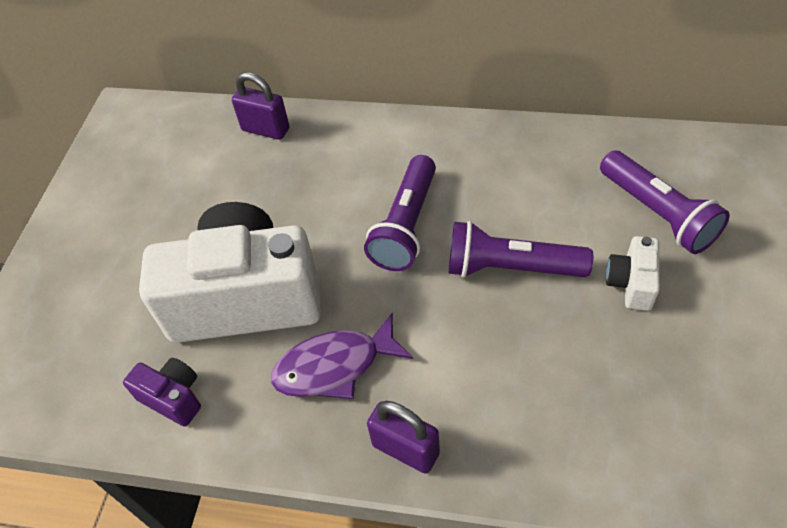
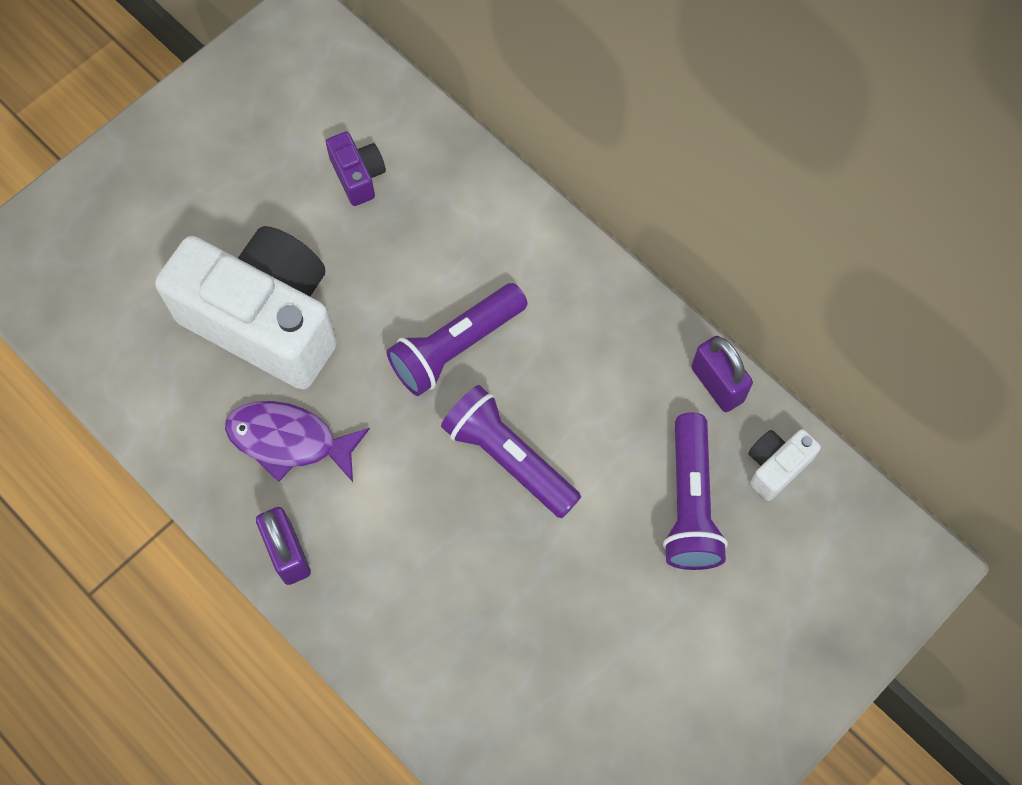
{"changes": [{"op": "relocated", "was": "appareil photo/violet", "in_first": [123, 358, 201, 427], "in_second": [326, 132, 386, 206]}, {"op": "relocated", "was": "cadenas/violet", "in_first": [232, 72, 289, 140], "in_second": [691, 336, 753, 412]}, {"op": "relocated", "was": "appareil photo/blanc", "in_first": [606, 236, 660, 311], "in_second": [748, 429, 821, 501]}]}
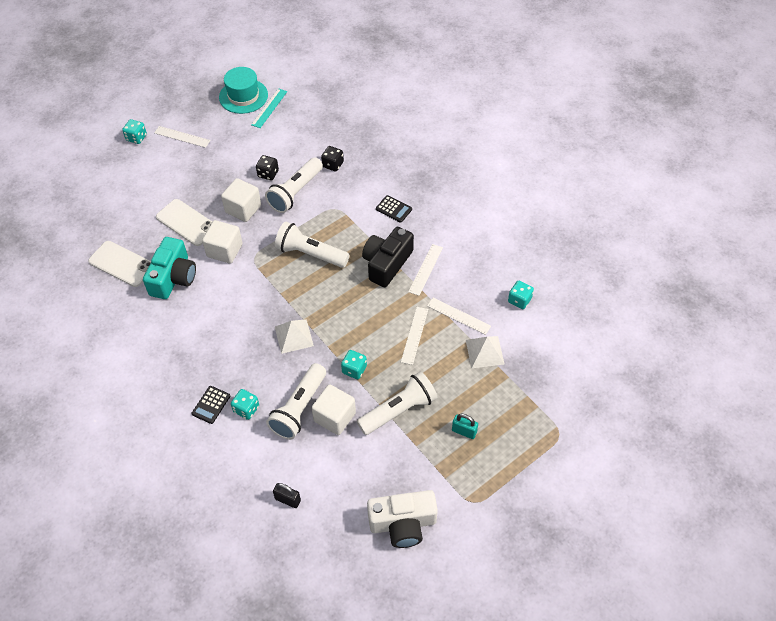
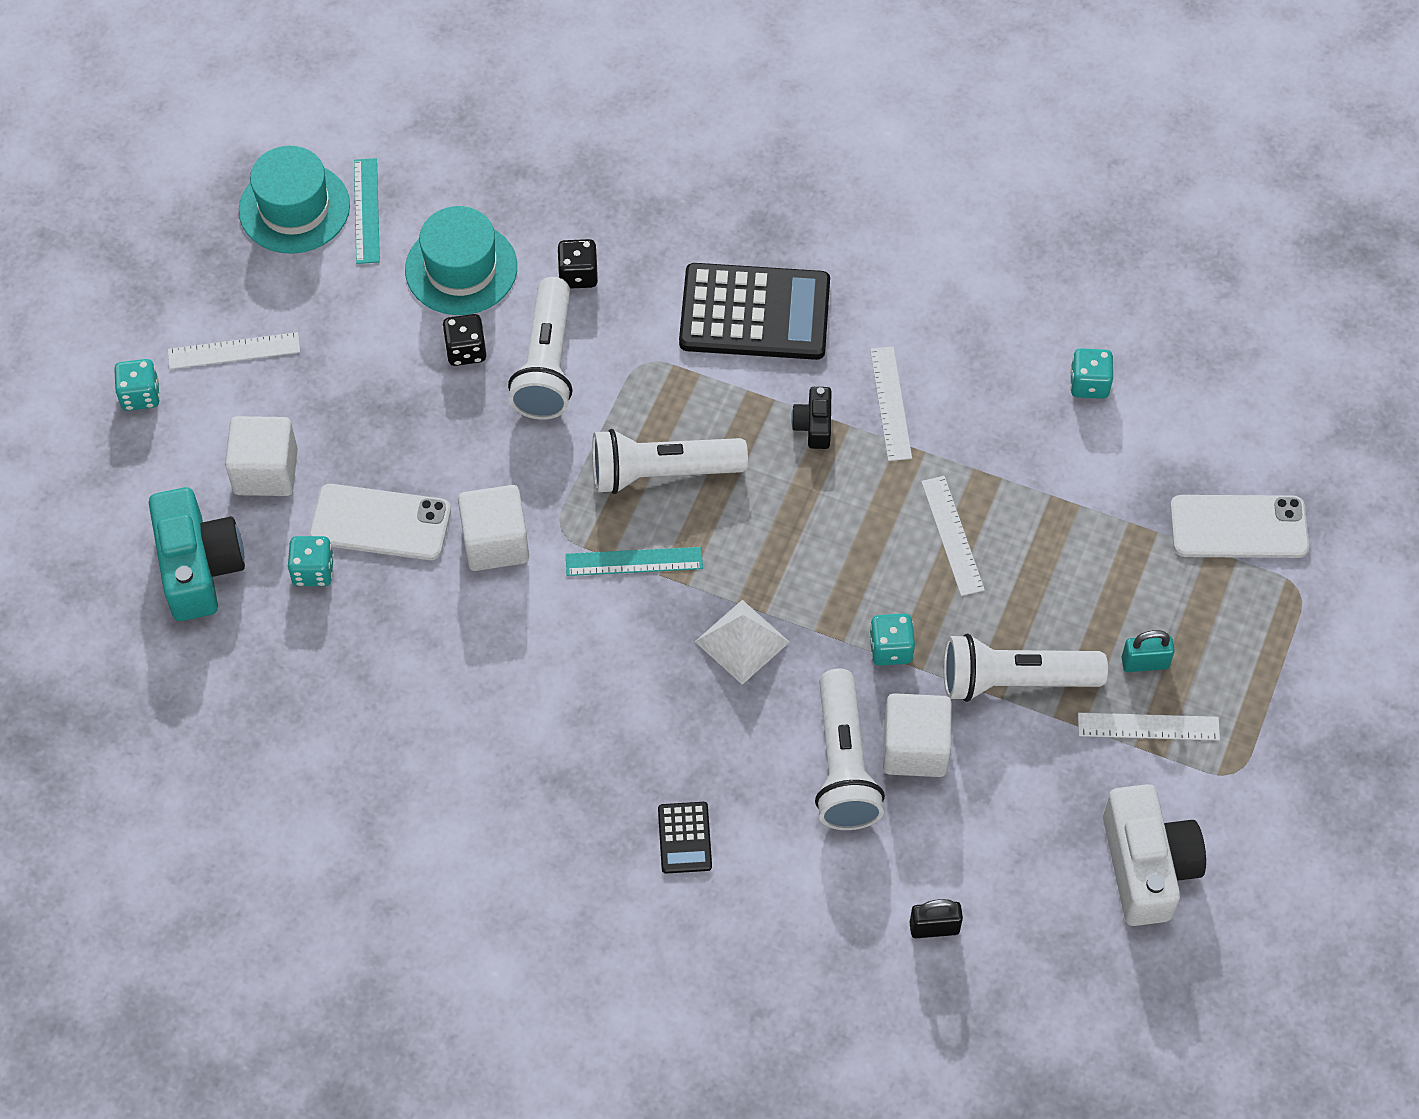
{"changes": [{"op": "relocated", "was": "téléphone/blanc", "in_first": [88, 241, 151, 287], "in_second": [1170, 495, 1309, 558]}, {"op": "relocated", "was": "appareil photo/turquoise", "in_first": [143, 237, 196, 299], "in_second": [149, 487, 245, 621]}, {"op": "relocated", "was": "cube/blanc", "in_first": [221, 178, 261, 222], "in_second": [225, 416, 298, 496]}, {"op": "relocated", "was": "dé/turquoise", "in_first": [231, 389, 259, 420], "in_second": [287, 536, 334, 586]}, {"op": "spun", "was": "lampe de poche/blanc", "in_first": [357, 372, 437, 435], "in_second": [943, 634, 1108, 702], "clockwise": -120}, {"op": "size", "was": "appareil photo/noir", "in_first": [362, 227, 414, 287], "in_second": [791, 387, 831, 449], "ratio": 0.49}, {"op": "spun", "was": "appareil photo/blanc", "in_first": [367, 490, 438, 548], "in_second": [1103, 784, 1206, 926], "clockwise": -60}, {"op": "size", "was": "calculatrice/noir", "in_first": [376, 195, 412, 223], "in_second": [679, 263, 830, 360], "ratio": 2.2}, {"op": "relocated", "was": "règle/blanc", "in_first": [427, 298, 491, 335], "in_second": [1078, 713, 1220, 740]}, {"op": "missing", "was": "pyramide/blanc", "in_first": [466, 336, 505, 368]}, {"op": "appeared", "now": "chapeau/turquoise", "in_second": [405, 206, 517, 315]}, {"op": "appeared", "now": "règle/turquoise", "in_second": [566, 547, 703, 576]}]}
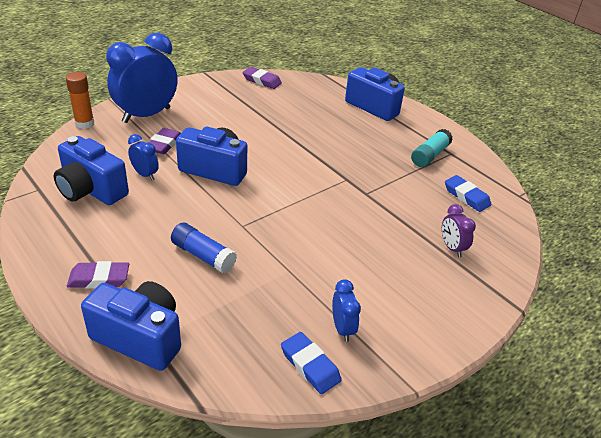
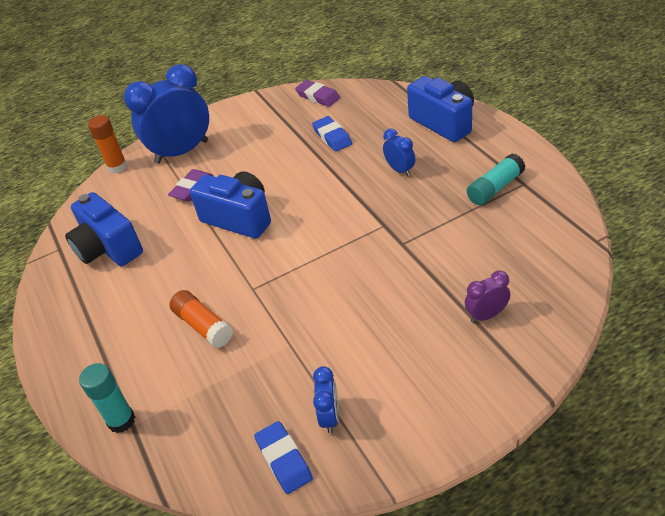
{"changes": [{"op": "missing", "was": "gomme/violet", "in_first": [67, 261, 129, 288]}, {"op": "exchanged", "was": "appareil photo/bleu", "now": "bâton de colle/turquoise", "in_first": [81, 281, 181, 371], "in_second": [79, 363, 135, 433]}, {"op": "relocated", "was": "réveil/bleu", "in_first": [128, 134, 159, 181], "in_second": [383, 129, 415, 176]}, {"op": "colour", "was": "bâton de colle/bleu", "now": "bâton de colle/orange", "in_first": [171, 223, 237, 273], "in_second": [169, 290, 233, 348]}, {"op": "spun", "was": "réveil/violet", "in_first": [442, 204, 476, 257], "in_second": [465, 271, 510, 323], "clockwise": 75}, {"op": "relocated", "was": "gomme/bleu", "in_first": [445, 175, 492, 212], "in_second": [312, 116, 352, 152]}]}
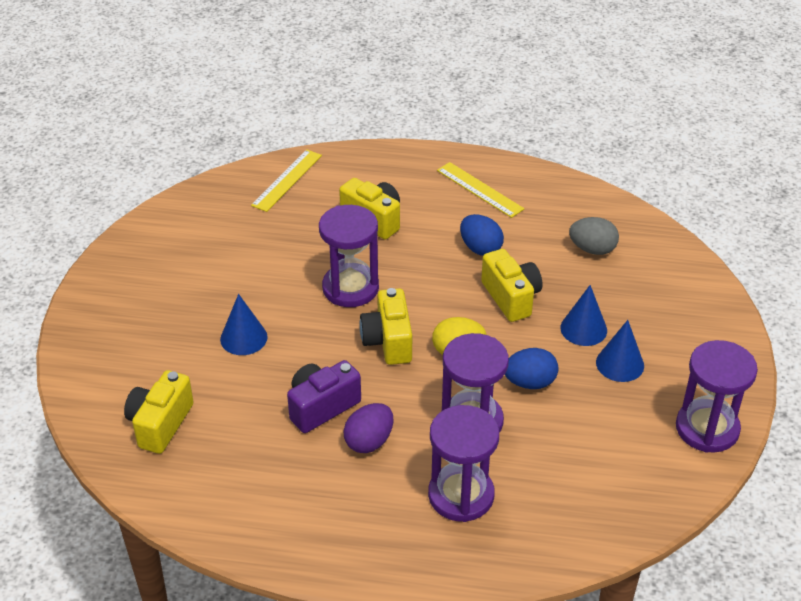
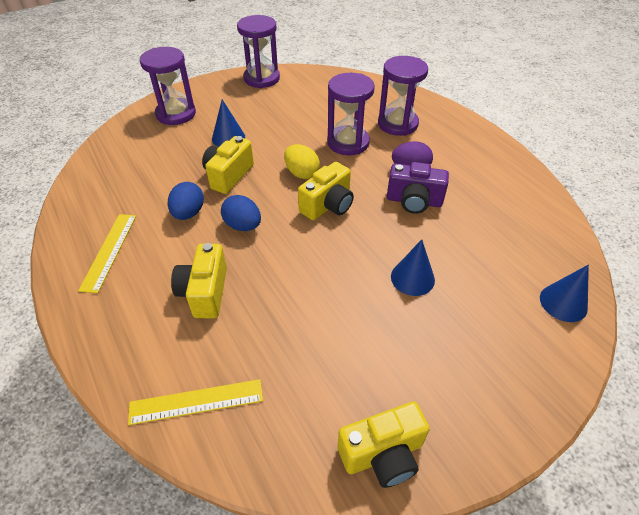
{"changes": [{"op": "relocated", "was": "appareil photo/jaune", "in_first": [124, 370, 194, 454], "in_second": [338, 402, 430, 488]}, {"op": "relocated", "was": "sablier/violet", "in_first": [319, 205, 379, 307], "in_second": [140, 47, 196, 125]}, {"op": "relocated", "was": "œuf/bleu", "in_first": [505, 348, 558, 389], "in_second": [221, 195, 261, 231]}, {"op": "missing", "was": "œuf/gris", "in_first": [569, 217, 619, 255]}, {"op": "relocated", "was": "cône/bleu", "in_first": [596, 320, 644, 382], "in_second": [540, 265, 589, 322]}]}
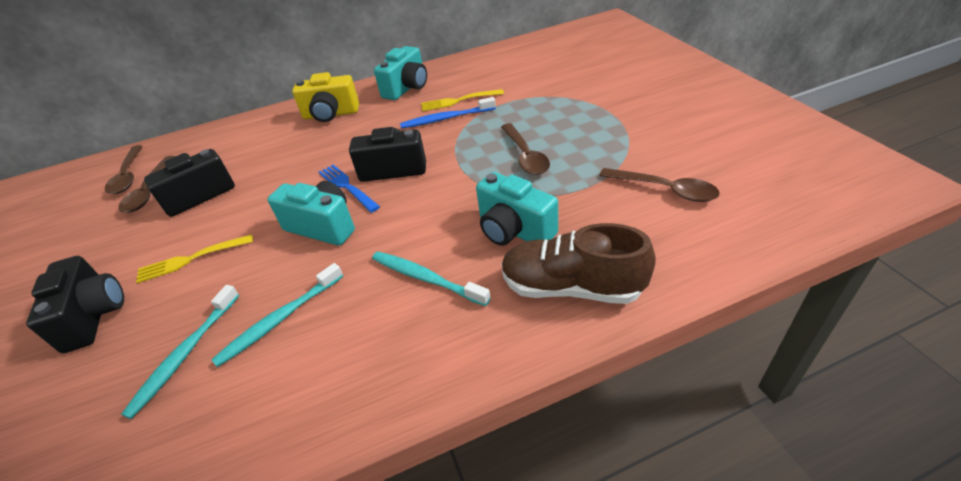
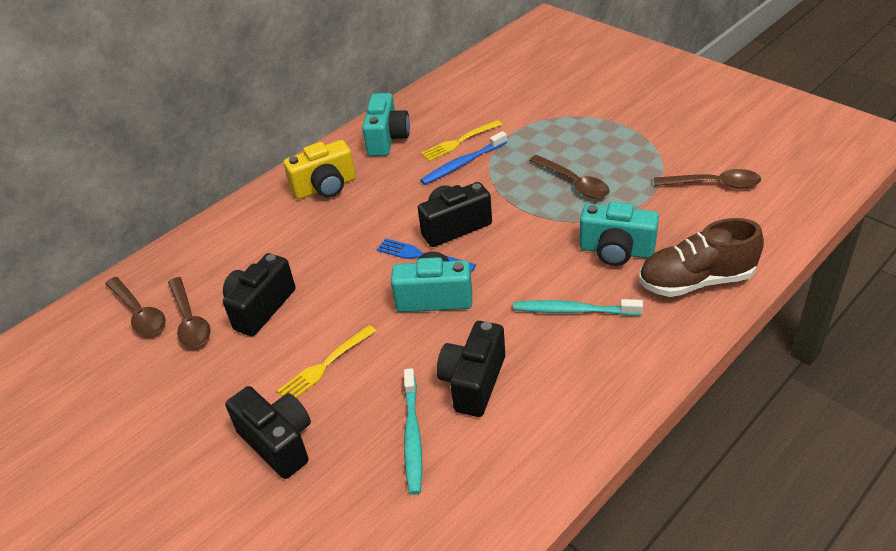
{"changes": [{"op": "exchanged", "was": "brosse à dents/turquoise", "now": "appareil photo/noir", "in_first": [211, 263, 343, 367], "in_second": [437, 321, 505, 417]}]}
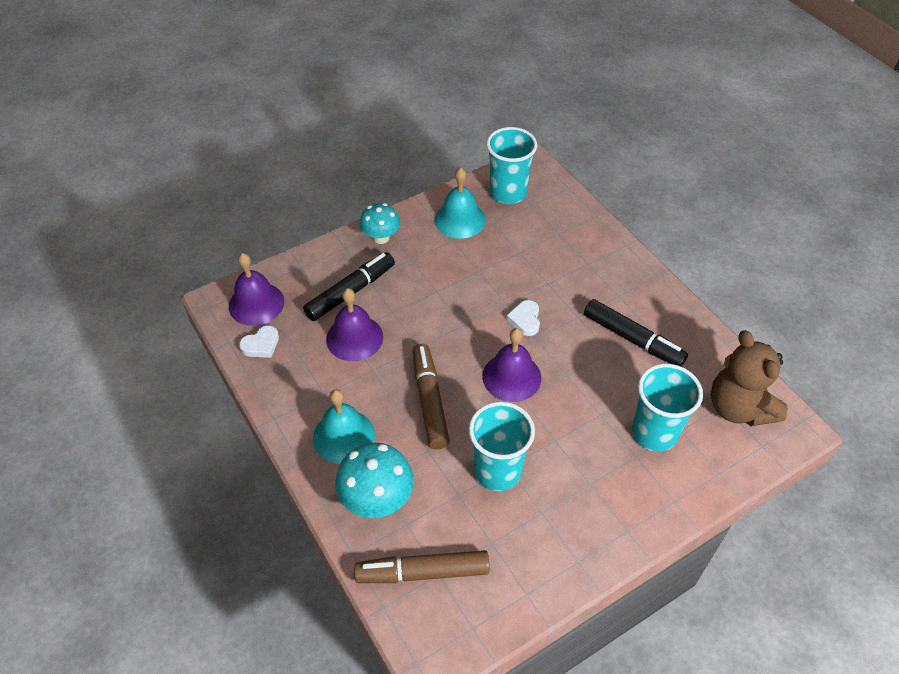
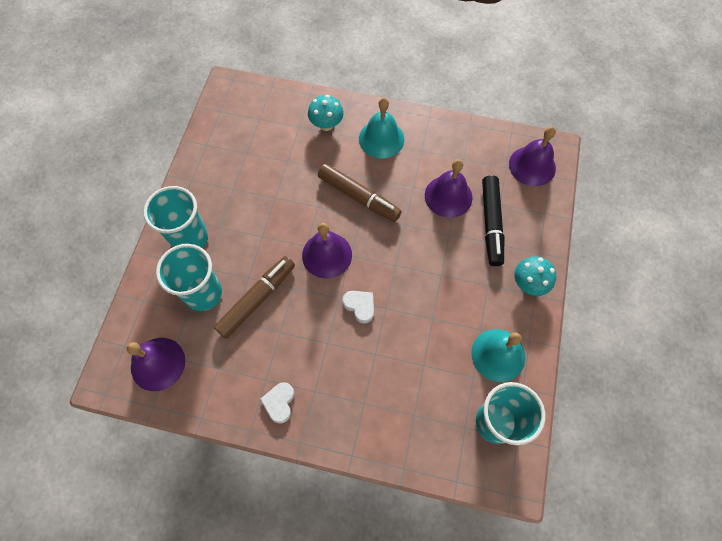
{"changes": [{"op": "relocated", "was": "cœur/blanc", "in_first": [239, 325, 279, 358], "in_second": [260, 382, 294, 424]}, {"op": "size", "was": "champignon/turquoise", "in_first": [335, 443, 414, 518], "in_second": [308, 95, 344, 131], "ratio": 0.66}, {"op": "relocated", "was": "feutre/marron", "in_first": [354, 550, 490, 583], "in_second": [214, 256, 295, 339]}, {"op": "relocated", "was": "gobelet/turquoise", "in_first": [469, 402, 535, 491], "in_second": [143, 186, 208, 248]}, {"op": "missing", "was": "feutre/noir", "in_first": [584, 299, 688, 366]}, {"op": "exchanged", "was": "ours en peluche/marron", "now": "cloche/violet", "in_first": [711, 330, 788, 426], "in_second": [126, 338, 185, 391]}]}
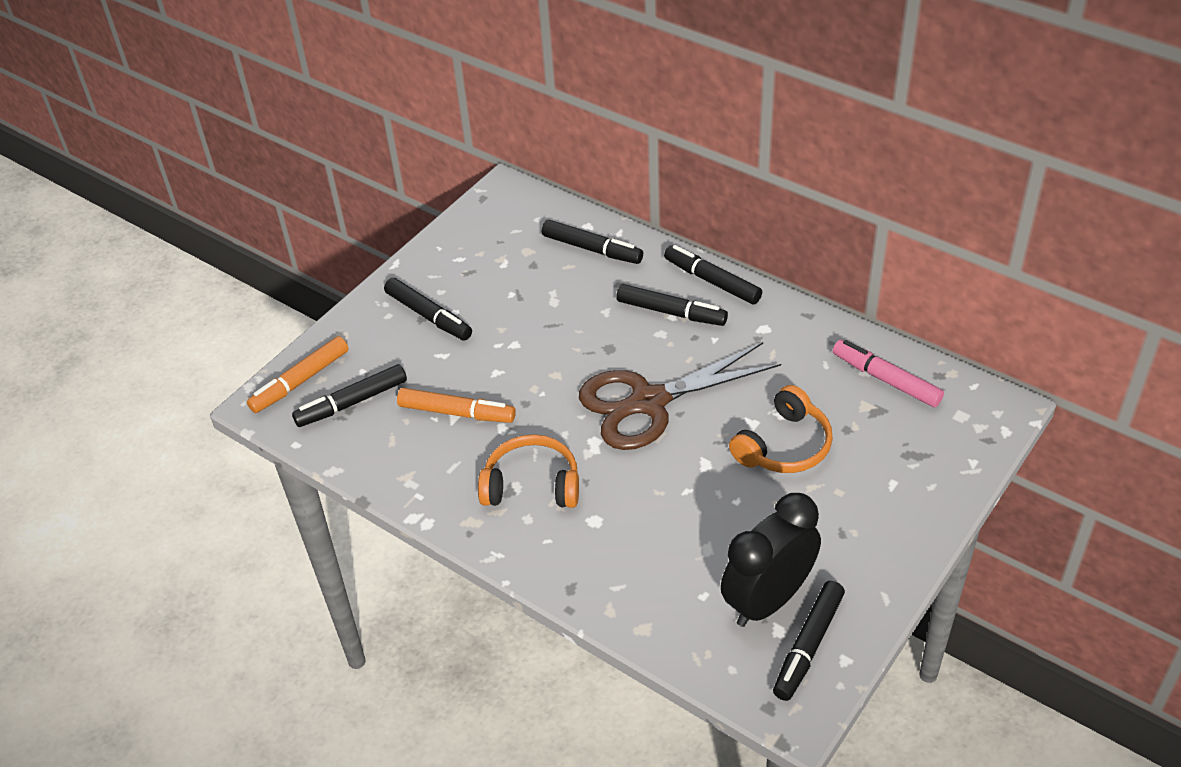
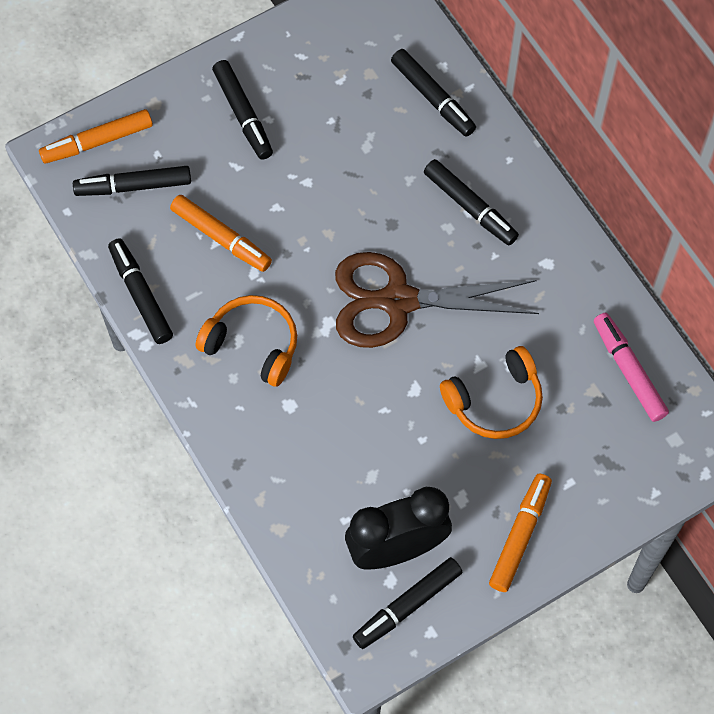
{"changes": [{"op": "relocated", "was": "feutre/noir", "in_first": [664, 245, 762, 304], "in_second": [108, 238, 173, 344]}, {"op": "appeared", "now": "feutre/orange", "in_second": [489, 474, 552, 592]}]}
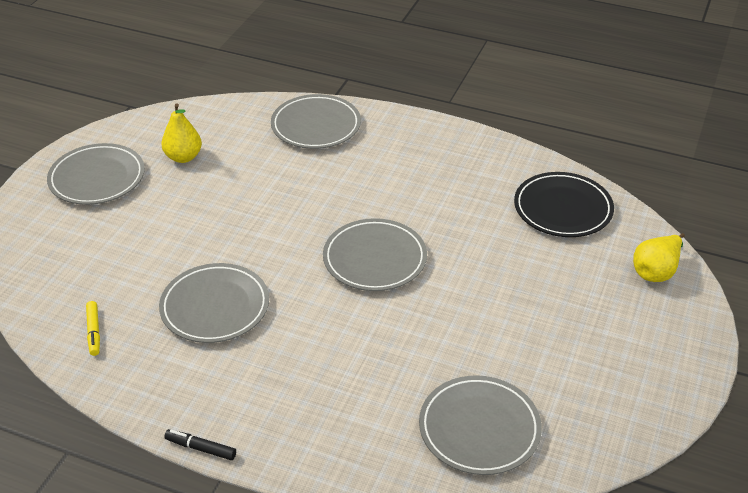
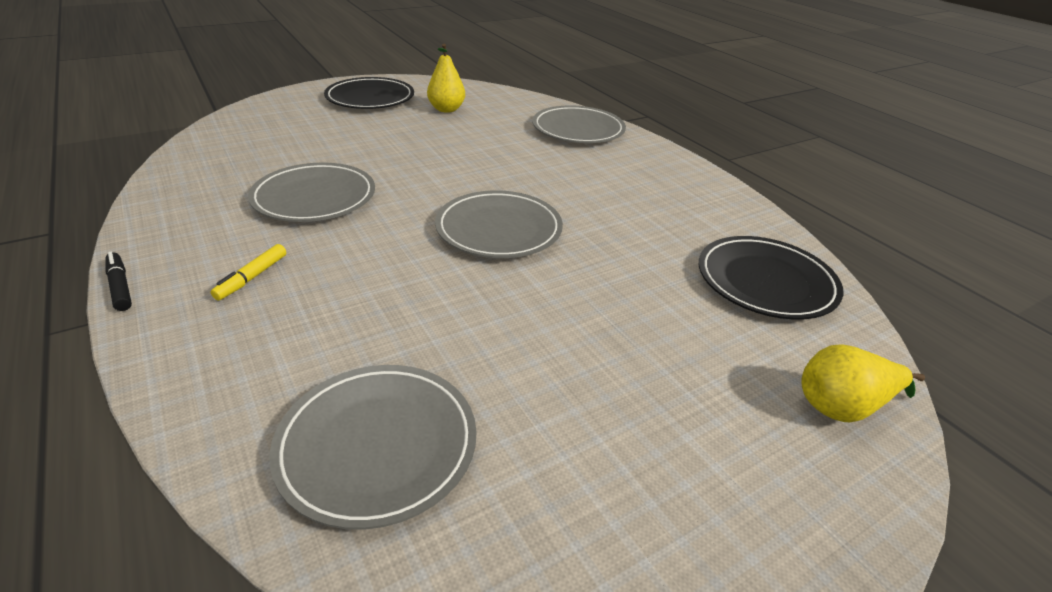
{"changes": [{"op": "colour", "was": "assiette/gris", "now": "assiette/noir", "in_first": [47, 143, 145, 205], "in_second": [324, 77, 414, 109]}, {"op": "relocated", "was": "feutre/jaune", "in_first": [86, 301, 100, 356], "in_second": [211, 244, 286, 301]}]}
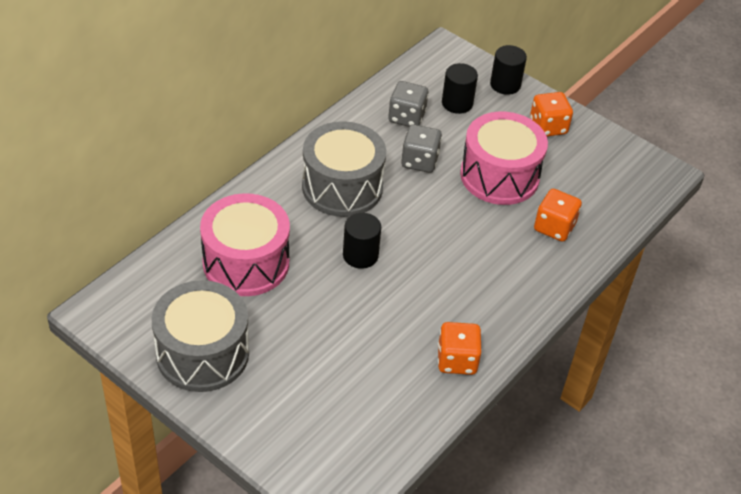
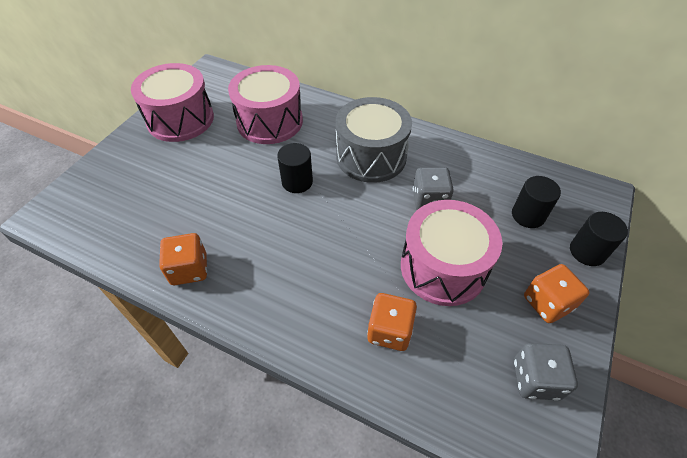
{"changes": [{"op": "colour", "was": "tambour/gris", "now": "tambour/rose", "in_first": [152, 280, 249, 392], "in_second": [131, 63, 214, 142]}, {"op": "relocated", "was": "dé/gris", "in_first": [388, 81, 428, 127], "in_second": [514, 343, 578, 401]}]}
